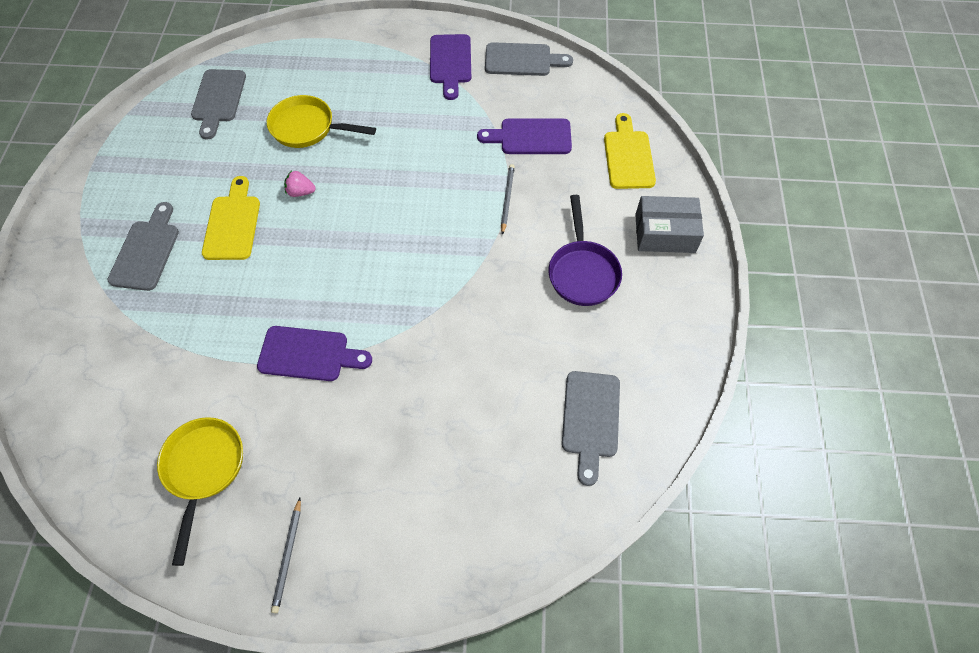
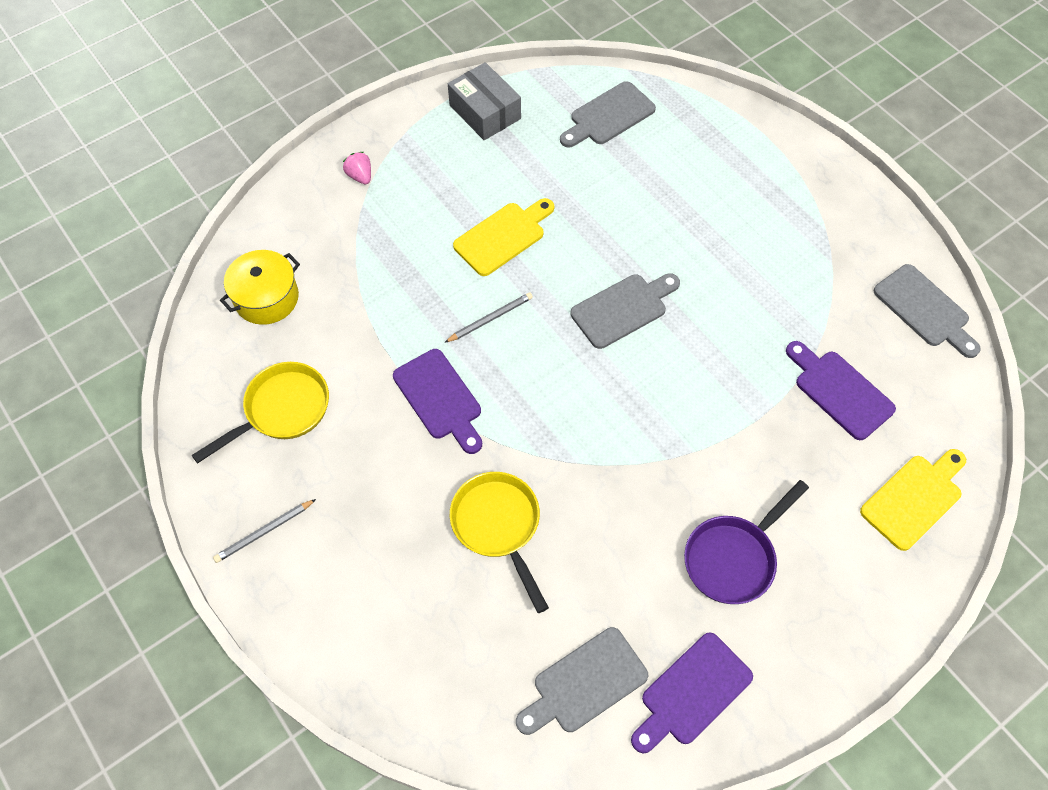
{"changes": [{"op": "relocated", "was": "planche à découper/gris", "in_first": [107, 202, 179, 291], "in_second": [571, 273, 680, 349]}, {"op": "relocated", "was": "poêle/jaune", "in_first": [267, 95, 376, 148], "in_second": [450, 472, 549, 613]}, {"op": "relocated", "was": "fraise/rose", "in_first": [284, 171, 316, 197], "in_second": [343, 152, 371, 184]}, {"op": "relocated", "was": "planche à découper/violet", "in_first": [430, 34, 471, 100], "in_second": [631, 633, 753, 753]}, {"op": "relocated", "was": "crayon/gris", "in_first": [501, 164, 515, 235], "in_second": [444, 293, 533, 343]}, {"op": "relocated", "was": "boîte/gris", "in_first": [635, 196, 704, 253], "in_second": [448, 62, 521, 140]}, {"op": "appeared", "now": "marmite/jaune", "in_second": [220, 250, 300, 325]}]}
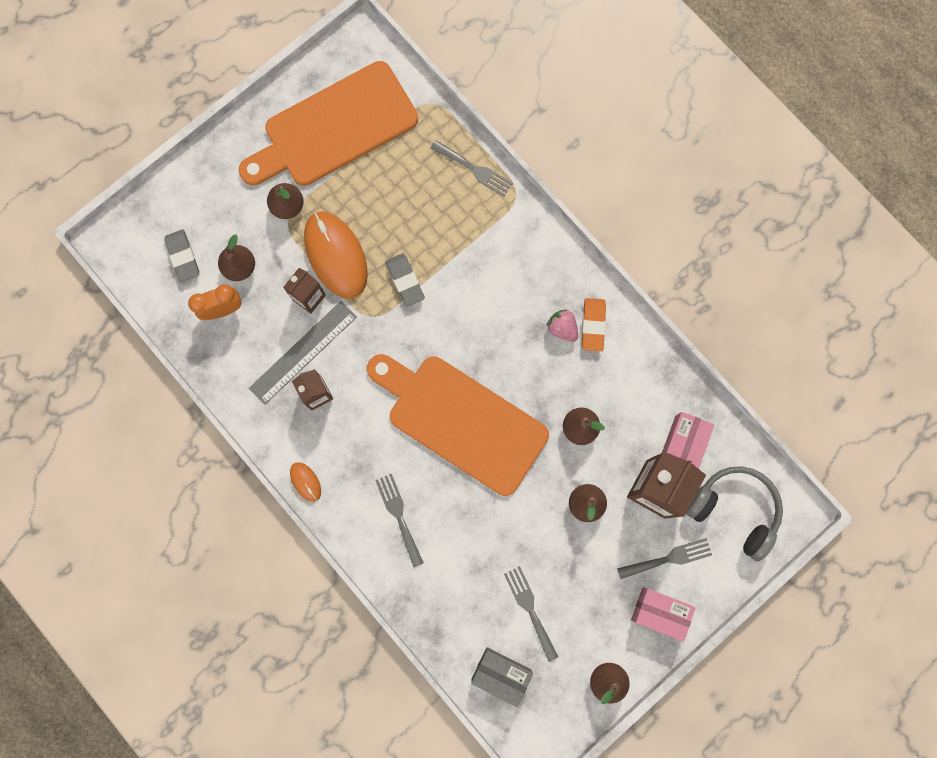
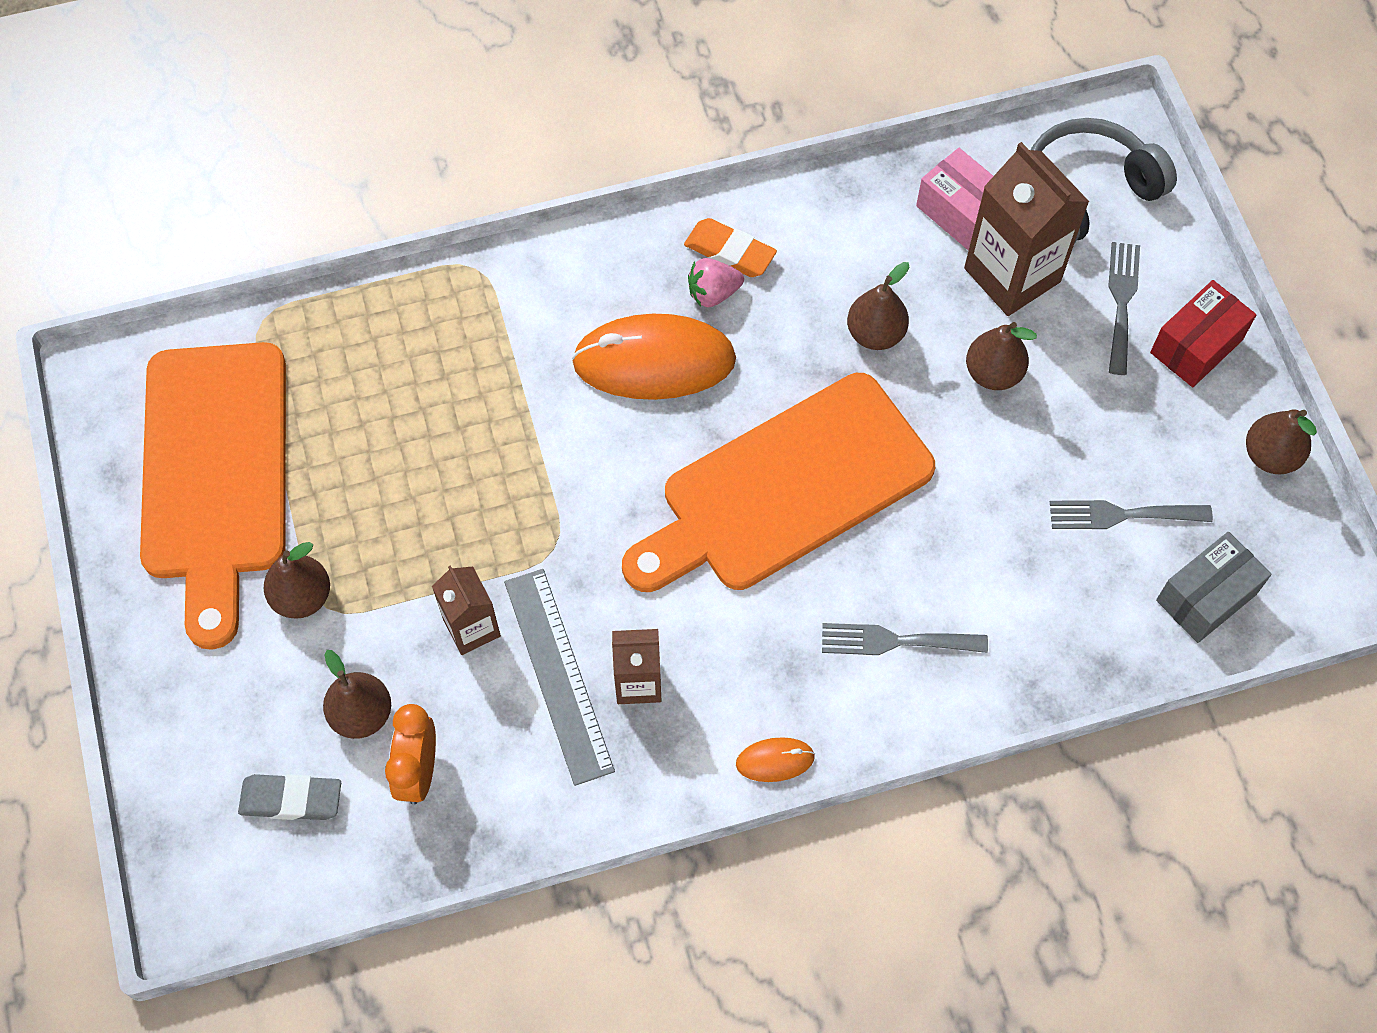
{"changes": [{"op": "relocated", "was": "souris/orange", "in_first": [304, 211, 368, 299], "in_second": [572, 314, 736, 400]}, {"op": "missing", "was": "gomme/gris", "in_first": [386, 253, 425, 307]}, {"op": "missing", "was": "fourchette/gris", "in_first": [430, 140, 513, 197]}, {"op": "colour", "was": "boîte/rose", "now": "boîte/rouge", "in_first": [631, 587, 696, 642], "in_second": [1150, 280, 1256, 387]}]}
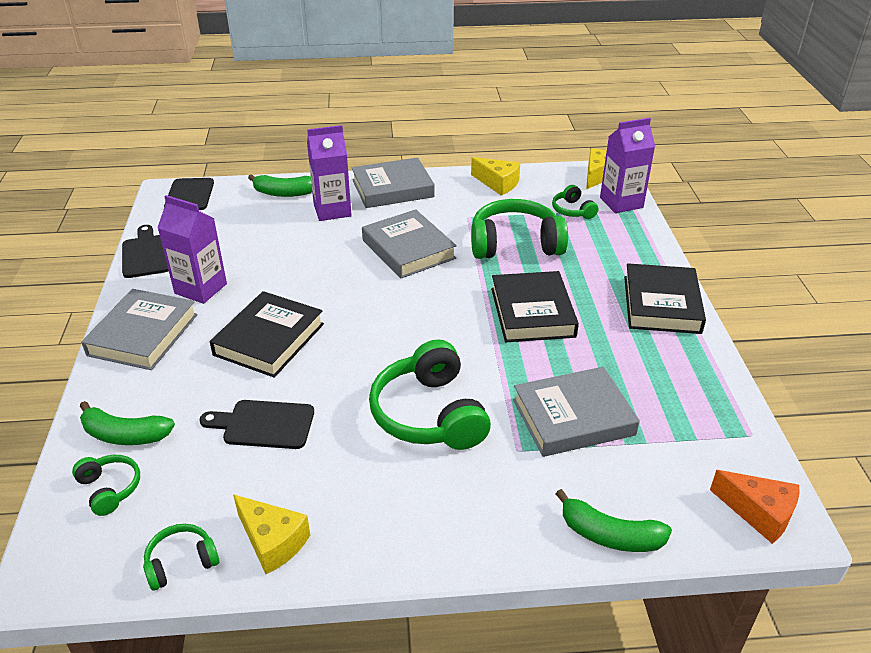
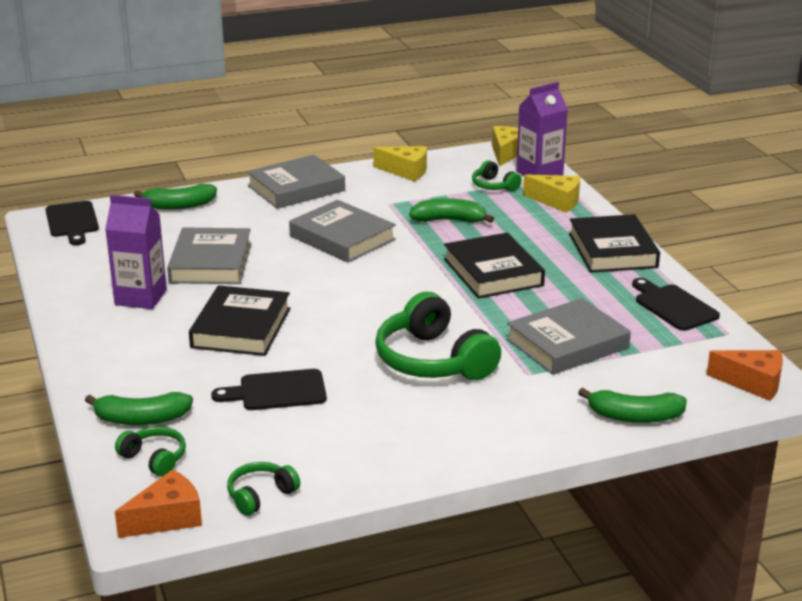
{"changes": [{"op": "relocated", "was": "livre/gris", "in_first": [81, 289, 198, 370], "in_second": [167, 228, 252, 284]}, {"op": "relocated", "was": "planche à découper/noir", "in_first": [122, 225, 169, 278], "in_second": [632, 278, 720, 331]}, {"op": "relocated", "was": "fromage/jaune", "in_first": [233, 495, 310, 574], "in_second": [523, 174, 580, 213]}, {"op": "missing", "was": "brique de lait/violet", "in_first": [307, 125, 352, 221]}, {"op": "exchanged", "was": "casque audio/vert", "now": "banane/vert", "in_first": [471, 199, 568, 259], "in_second": [409, 198, 494, 223]}, {"op": "appeared", "now": "fromage/orange", "in_second": [115, 469, 202, 538]}]}
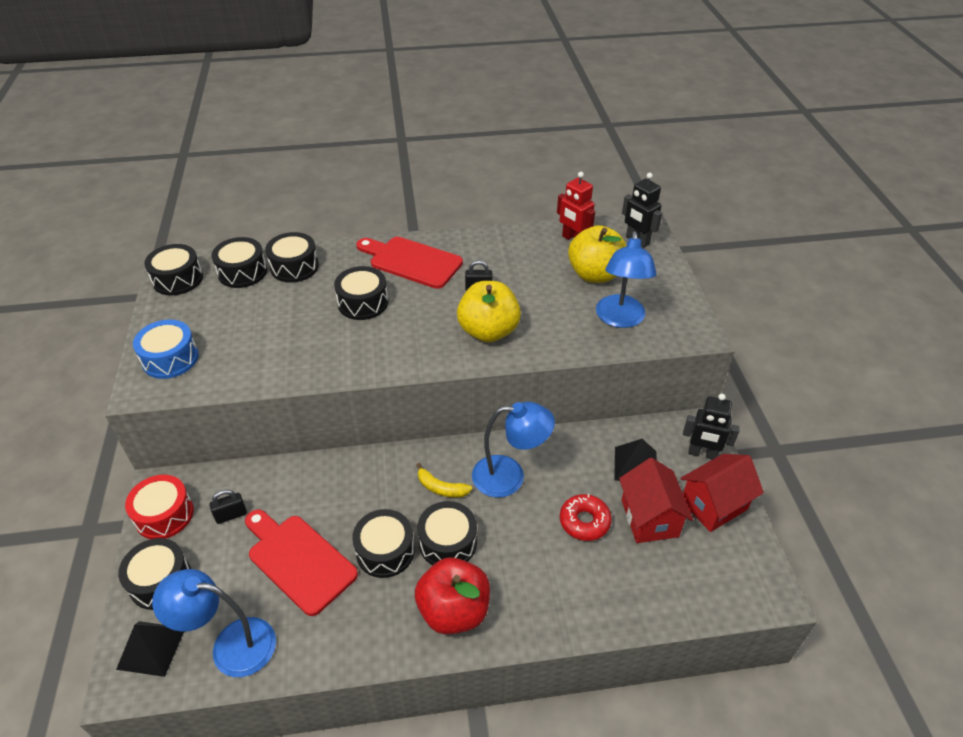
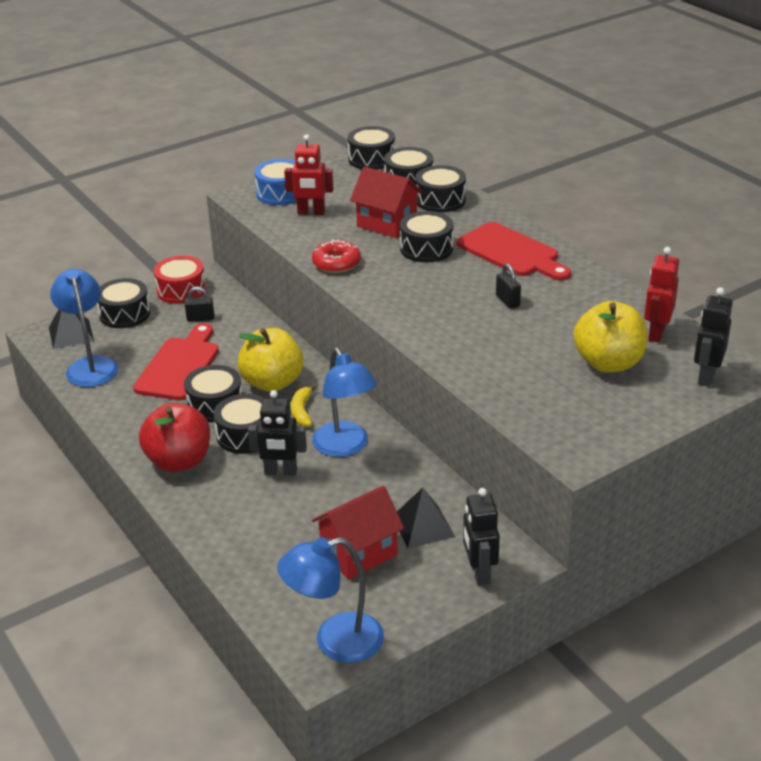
{"changes": [{"op": "spun", "was": "cadenas/noir", "in_first": [209, 490, 247, 524], "in_second": [185, 287, 214, 322], "clockwise": -45}, {"op": "spun", "was": "planche à découper/rouge", "in_first": [356, 237, 463, 289], "in_second": [457, 222, 571, 281], "clockwise": 135}, {"op": "relocated", "was": "pomme/jaune", "in_first": [457, 281, 521, 342], "in_second": [237, 328, 304, 392]}, {"op": "relocated", "was": "beignet/rouge", "in_first": [560, 494, 612, 541], "in_second": [312, 239, 361, 273]}, {"op": "relocated", "was": "lampe/bleu", "in_first": [596, 231, 657, 328], "in_second": [277, 537, 384, 663]}, {"op": "relocated", "was": "maison/rouge", "in_first": [680, 454, 764, 532], "in_second": [350, 167, 422, 238]}, {"op": "appeared", "now": "robot/noir", "in_second": [248, 390, 307, 475]}, {"op": "appeared", "now": "robot/rouge", "in_second": [284, 134, 333, 215]}]}
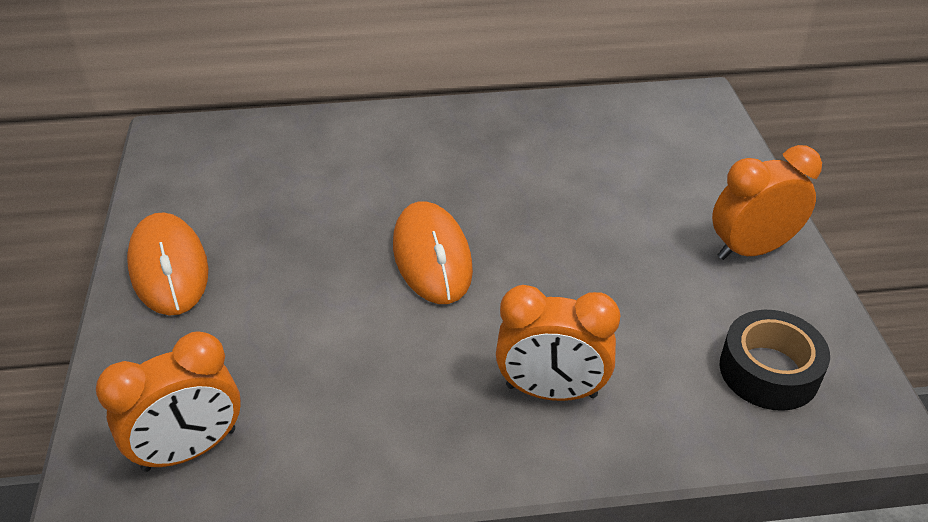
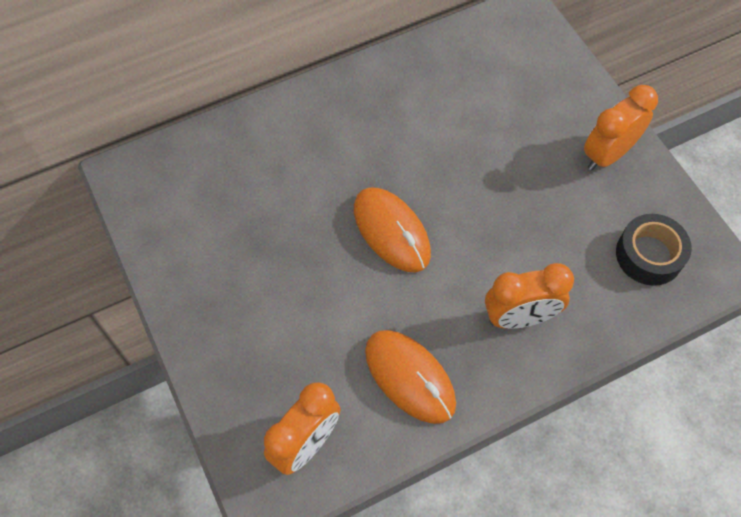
{"changes": [{"op": "relocated", "was": "souris/orange", "in_first": [127, 212, 208, 316], "in_second": [365, 330, 456, 424]}]}
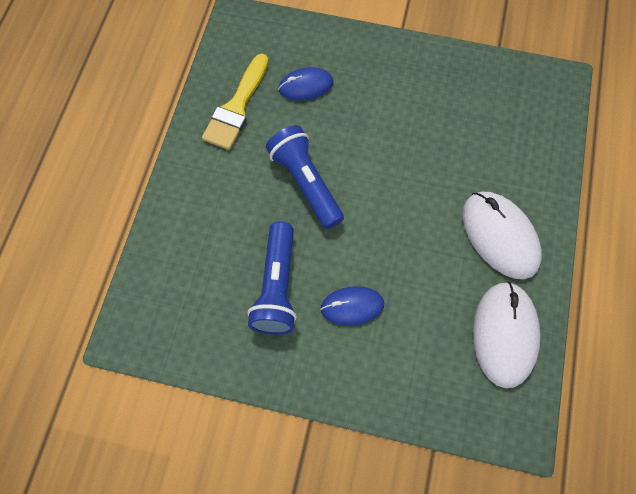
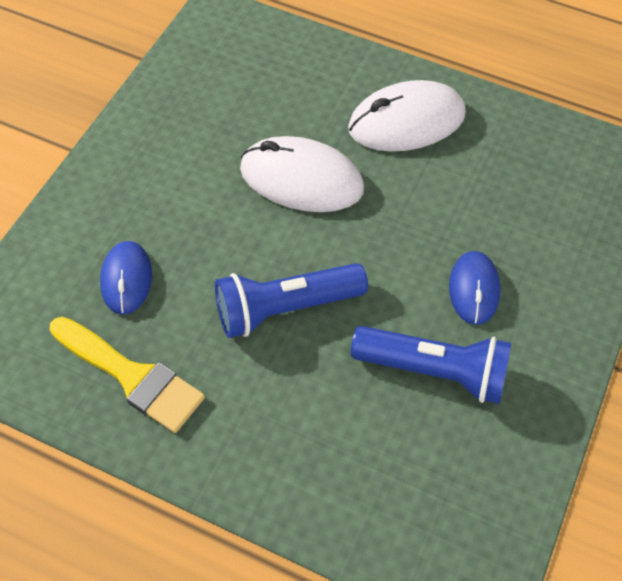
{"changes": [{"op": "relocated", "was": "souris/blanc", "in_first": [473, 281, 541, 388], "in_second": [240, 136, 364, 212]}]}
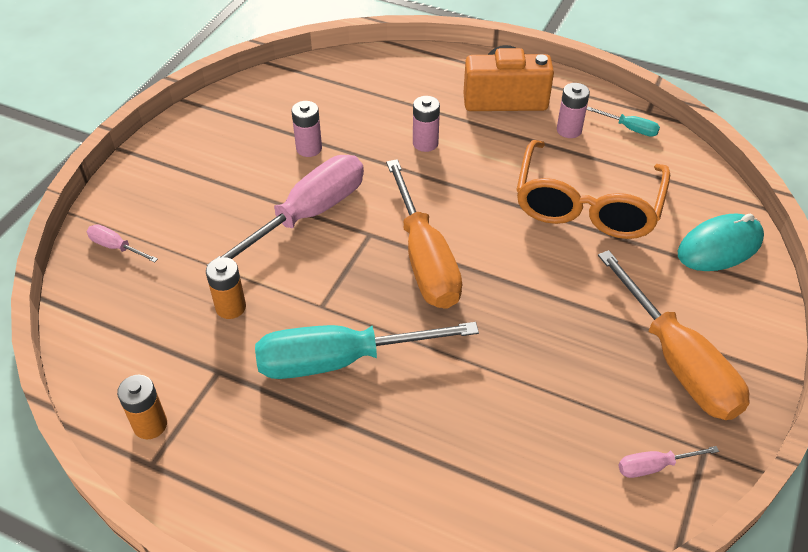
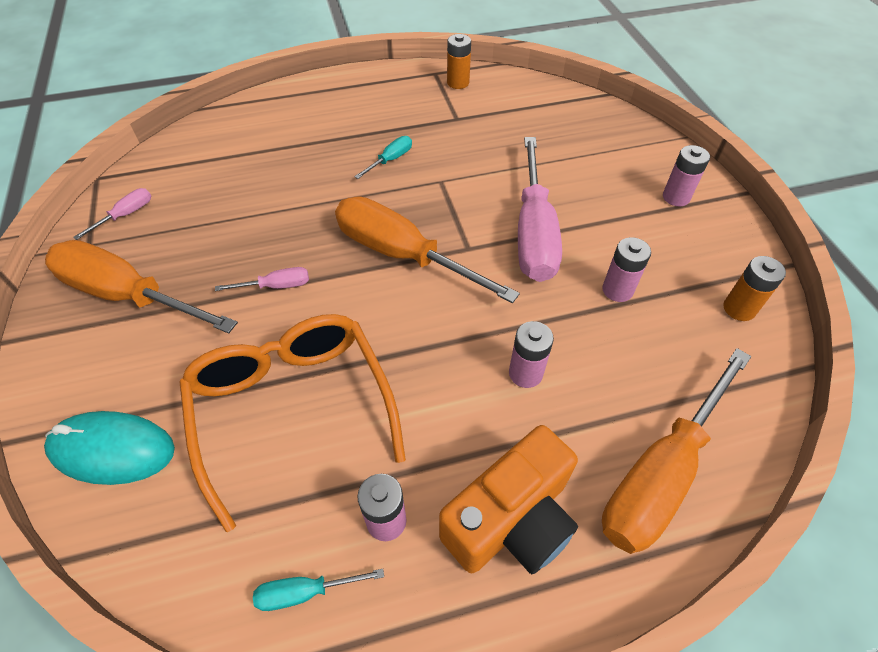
{"changes": [{"op": "relocated", "was": "tournevis/rose", "in_first": [87, 224, 158, 263], "in_second": [215, 267, 309, 291]}, {"op": "relocated", "was": "pile/orange", "in_first": [206, 257, 246, 319], "in_second": [723, 256, 786, 321]}, {"op": "size", "was": "tournevis/turquoise", "in_first": [255, 322, 479, 379], "in_second": [354, 136, 412, 179], "ratio": 0.43}, {"op": "spun", "was": "souris/turquoise", "in_first": [678, 214, 764, 271], "in_second": [44, 411, 175, 485], "clockwise": 75}, {"op": "appeared", "now": "tournevis/orange", "in_second": [602, 348, 751, 554]}, {"op": "appeared", "now": "pile/rose", "in_second": [663, 145, 710, 206]}]}
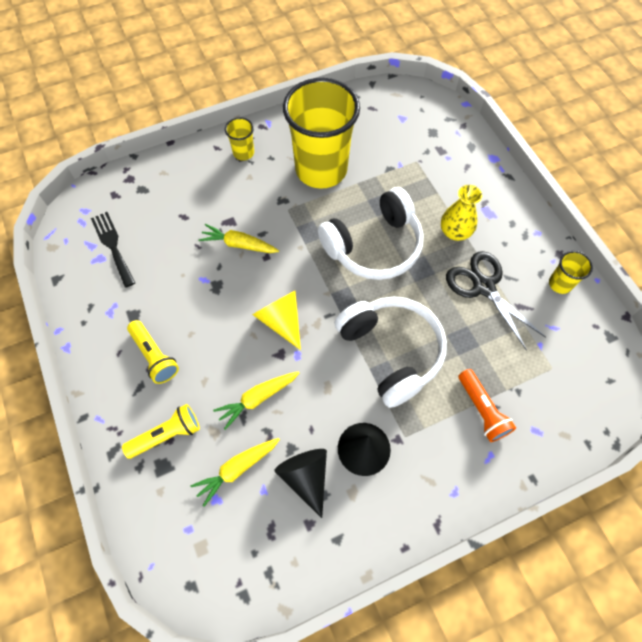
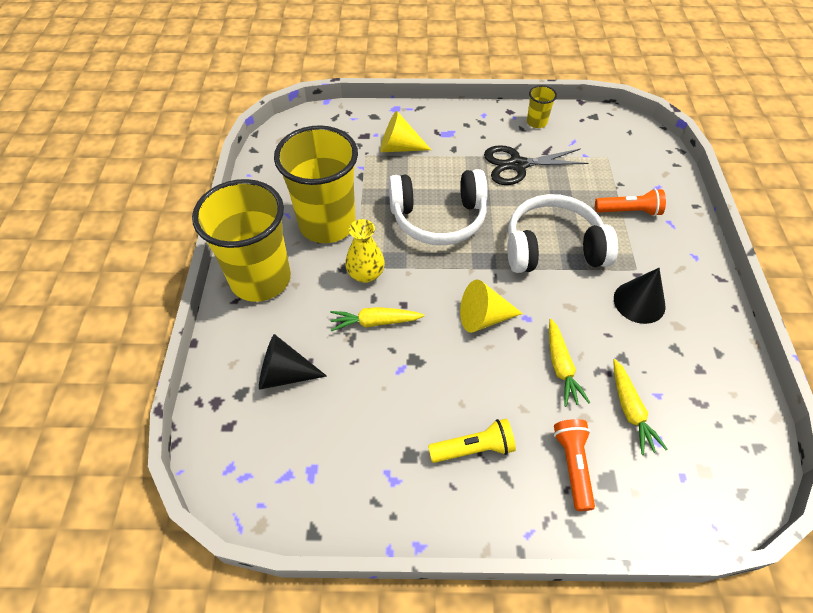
{"changes": [{"op": "missing", "was": "fourchette/noir", "in_first": [91, 212, 135, 288]}, {"op": "colour", "was": "lampe de poche/jaune", "now": "lampe de poche/orange", "in_first": [122, 404, 200, 459], "in_second": [554, 419, 595, 511]}, {"op": "spun", "was": "carotte/jaune", "in_first": [198, 224, 279, 253], "in_second": [330, 307, 424, 331], "clockwise": 45}, {"op": "size", "was": "gobelet/jaune", "in_first": [225, 117, 254, 161], "in_second": [192, 179, 291, 302], "ratio": 2.4}, {"op": "relocated", "was": "cône/noir", "in_first": [274, 449, 327, 518], "in_second": [259, 334, 327, 390]}, {"op": "spun", "was": "casque audio/blanc", "in_first": [318, 187, 423, 280], "in_second": [389, 169, 488, 245], "clockwise": 90}, {"op": "relocated", "was": "vase/jaune", "in_first": [441, 185, 482, 241], "in_second": [345, 219, 385, 283]}, {"op": "appeared", "now": "cône/jaune", "in_second": [380, 111, 431, 152]}]}
